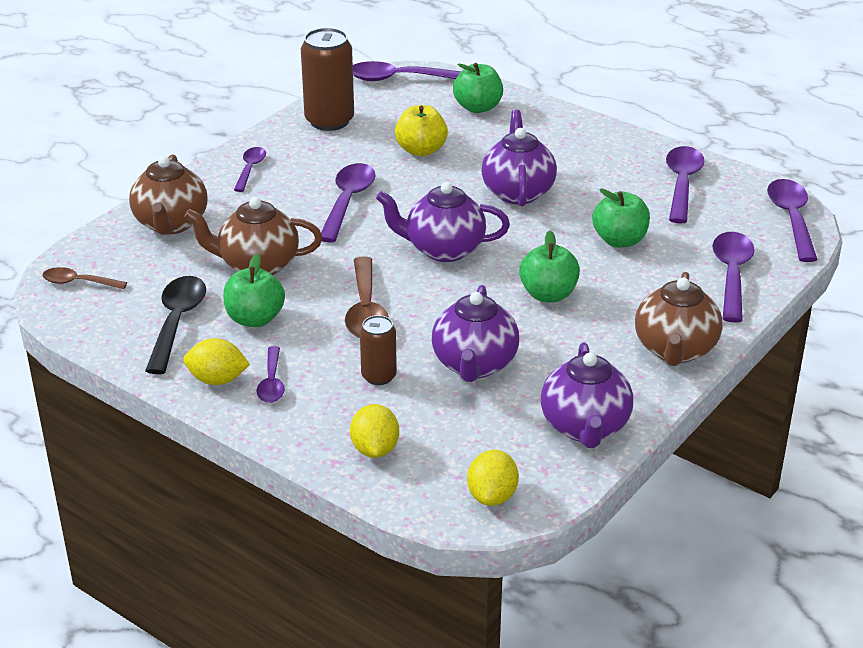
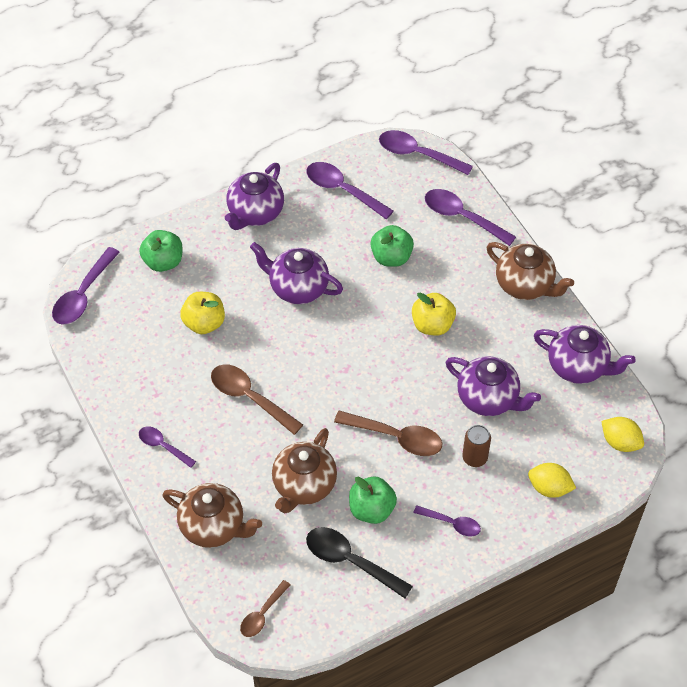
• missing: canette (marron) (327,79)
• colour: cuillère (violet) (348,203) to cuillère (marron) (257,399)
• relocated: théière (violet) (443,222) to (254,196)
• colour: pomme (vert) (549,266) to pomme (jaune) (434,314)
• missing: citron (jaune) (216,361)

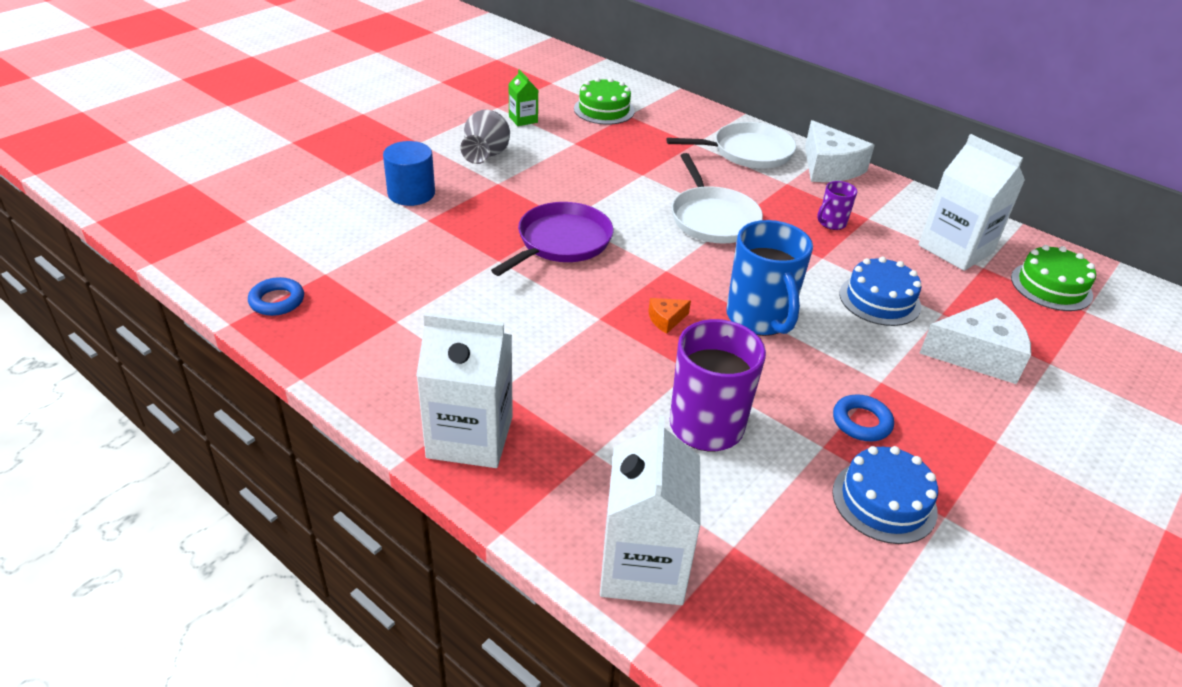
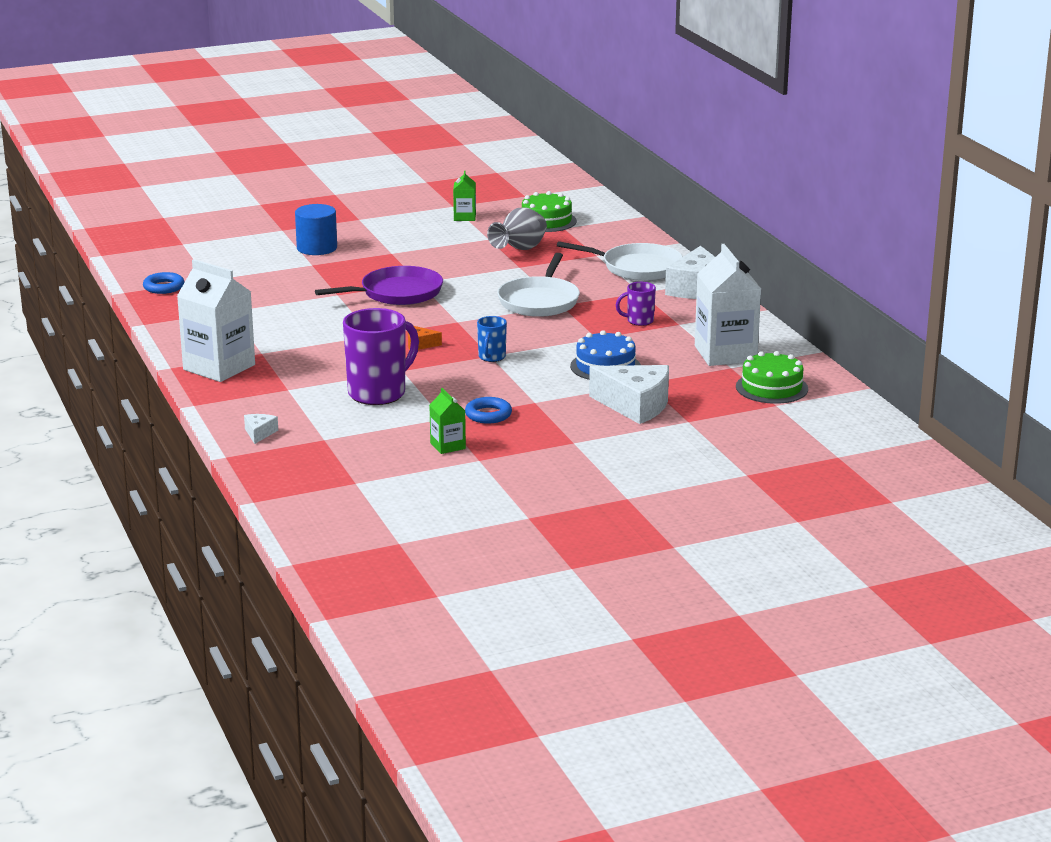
• relocated: vase (gris) (485,137) to (517,229)
• size: tasse (bleu) (769,278) = (492,339) x0.50
• exchanged: brique de lait (blanc) (650,510) to fromage (blanc) (261,429)
• exchanged: gâteau (bleu) (885,495) to brique de lait (vert) (448,421)

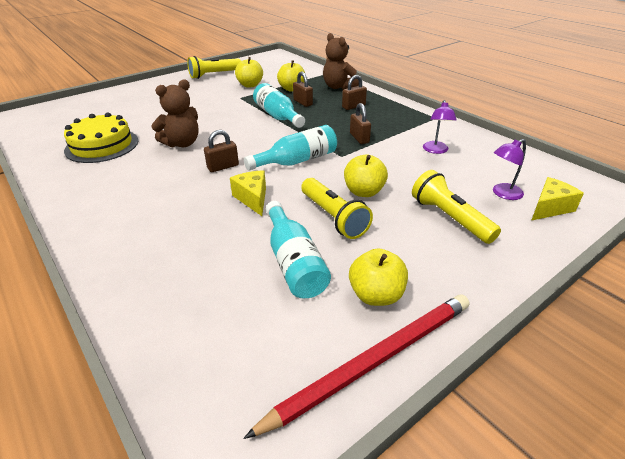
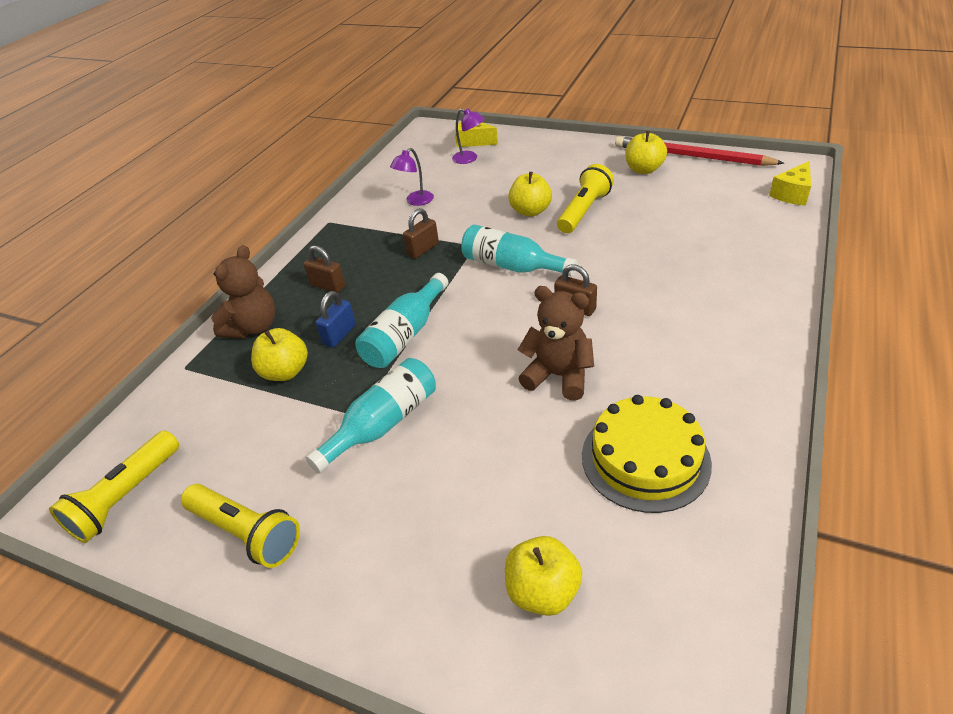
• relocated: pomme (jaune) (249,72) to (543,576)
• colour: cadenas (marron) (303,89) to cadenas (bleu) (336,319)
• spun: lampe (violet) (439,127) = (412,177) 150 degrees clockwise
• relocated: fromage (jaune) (248,193) to (790,183)
• relocated: lampe de poche (jaune) (456,207) to (114,486)
• relocated: bouteille (turquoise) (298,249) to (371,415)

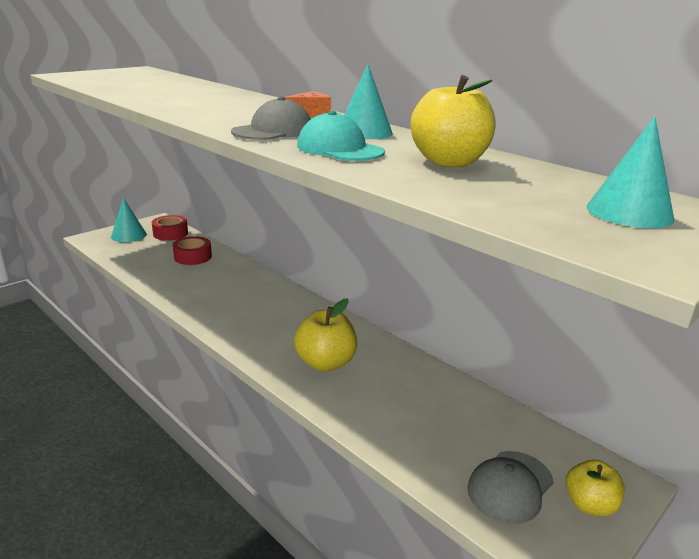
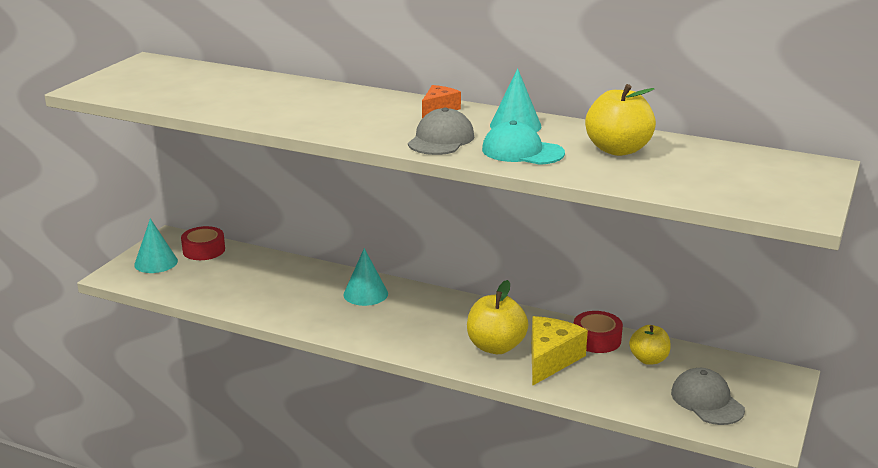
• relocated: cône (turquoise) (631,172) to (365,277)
• relocated: ruban adhésif (rouge) (192,250) to (598,332)
• spun: casquette (gris) (510,487) = (708,396) 135 degrees clockwise
• relocated: pomme (jaune) (595,488) to (650,345)
• appeared: fromage (jaune) (559,351)

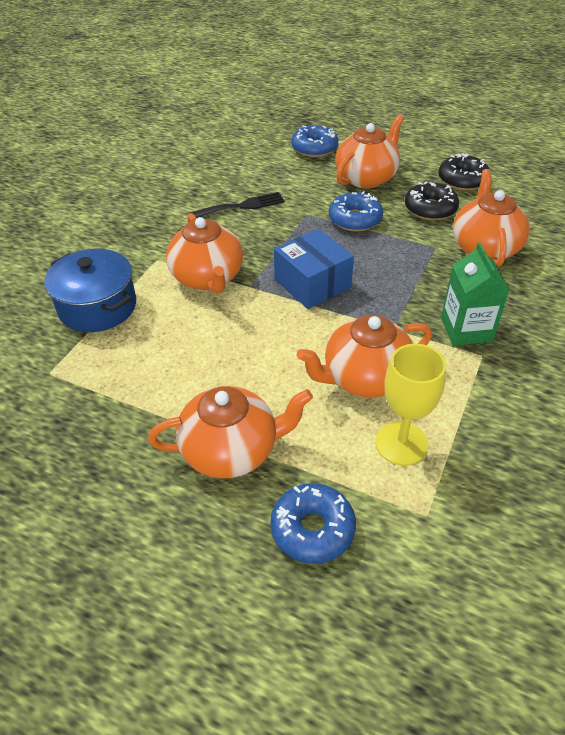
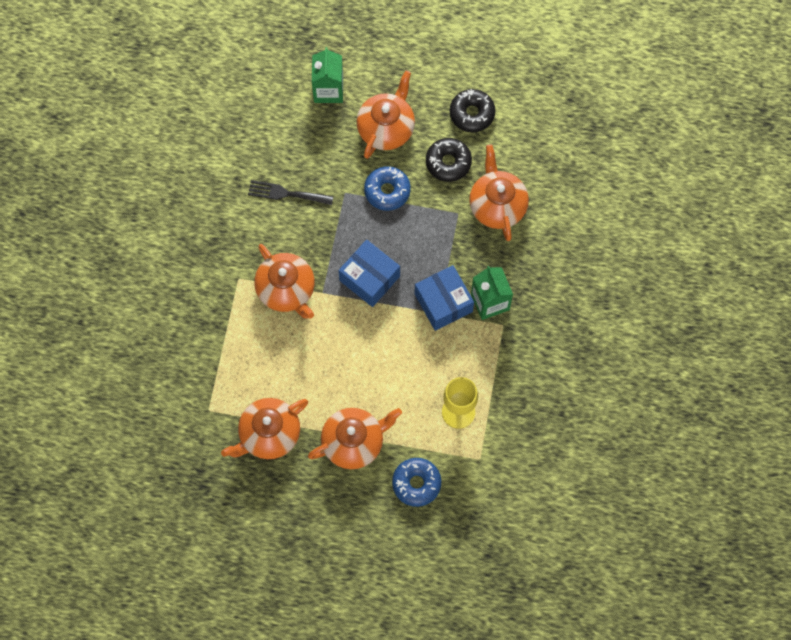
• exchanged: beignet (bleu) (314,141) to brique de lait (vert) (327,75)
• spun: fourchette (noir) (237,205) = (291,192) 135 degrees counterclockwise
• missing: marmite (bleu) (90,290)
• relocated: théière (orange) (364,356) to (264,428)
• appeared: boîte (bleu) (444,298)

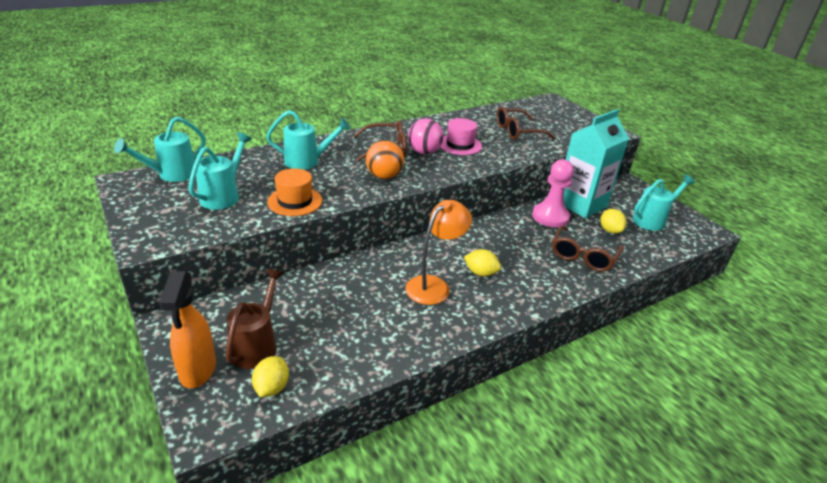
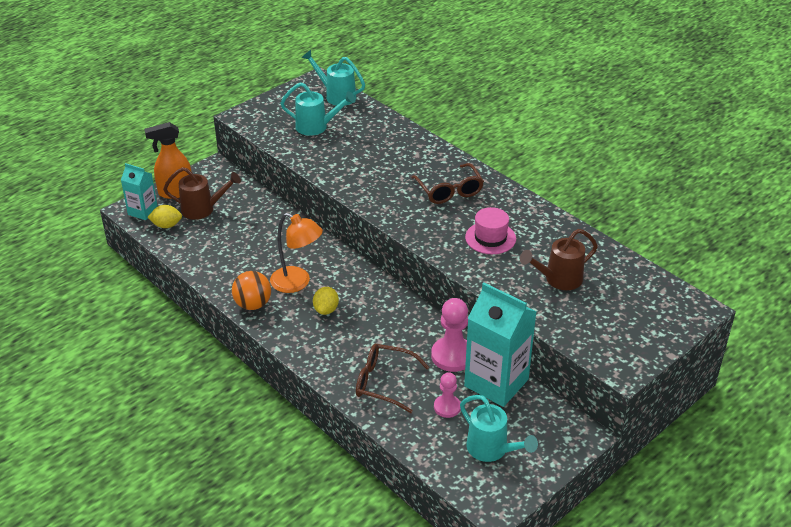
• exchanged: lunettes (marron) (526,123) to arrosoir (marron) (559,259)
• missing: arrosoir (turquoise) (308,140)
• missing: balle (rose) (425,136)
• relocated: balle (orange) (385,159) to (251,290)
• missing: chapeau (orange) (294,192)
• exchanged: citron (jaune) (613,221) to pion (rose) (447,395)
• appeared: brique de lait (turquoise) (139,191)

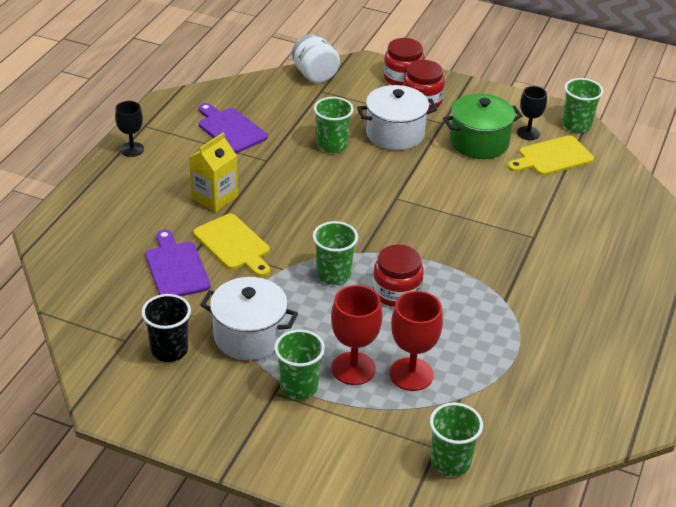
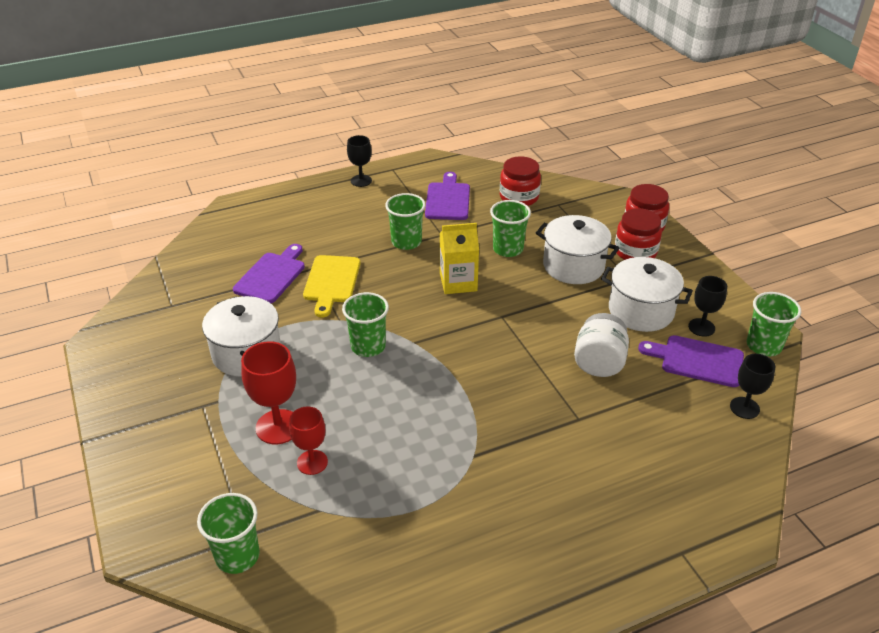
• relocated: bocal (blanc) (316,58) to (601,345)
• colour: marmite (vert) (482,126) to marmite (blanc) (647,294)
• relocated: brique de lait (jaune) (213,172) to (459,258)
• colour: planche à découper (jaune) (551,155) to planche à découper (violet) (691,361)
• relocated: bocal (rouge) (398,276) to (520,181)
• size: verre à pied (rouge) (416,341) = (308,441) x0.66
• missing: gobelet (noir) (166,328)
• relocated: gobelet (vert) (300,365) to (405,221)
• appeared: verre à pied (noir) (753,386)

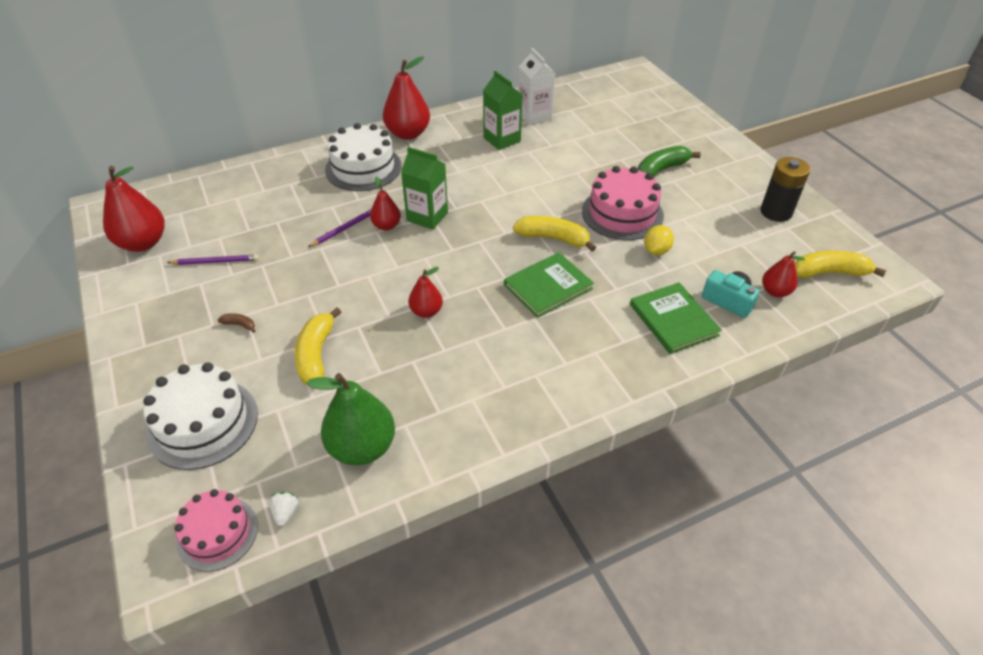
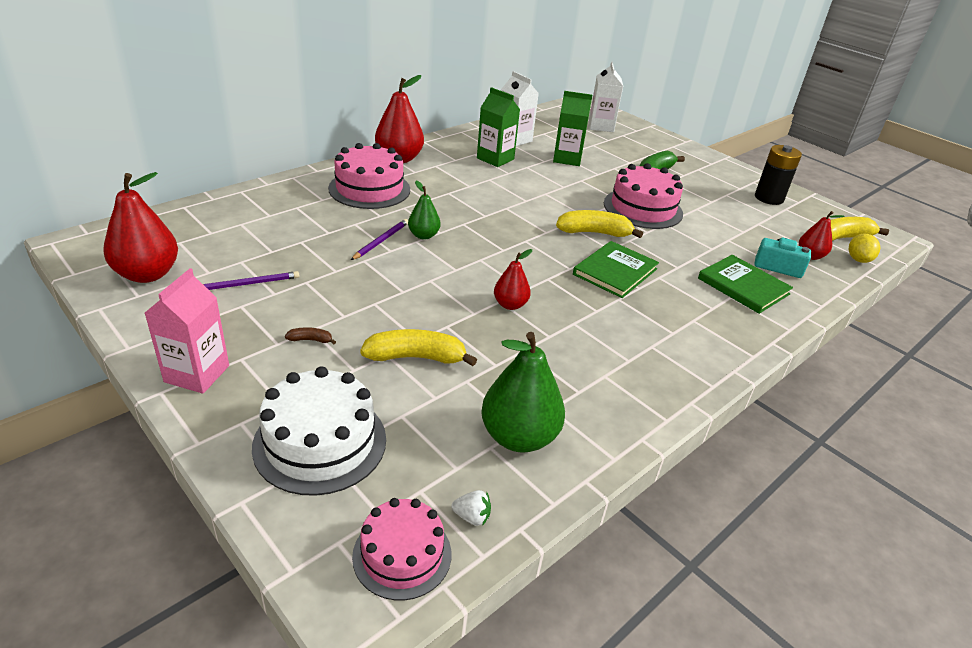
• colour: gâteau (blanc) (363,157) to gâteau (rose) (369,176)
• relocated: brique de lait (vert) (424,188) to (572,128)
• colour: poire (rouge) (385,203) to poire (vert) (424,210)
• relocated: citron (jaune) (659,240) to (864,248)
• spun: banane (jaune) (318,346) = (418,347) 105 degrees clockwise
• spun: fraise (blanc) (283,509) = (471,508) 120 degrees clockwise
• appeared: brique de lait (blanc) (606,96)
• appeared: brique de lait (rose) (187,331)

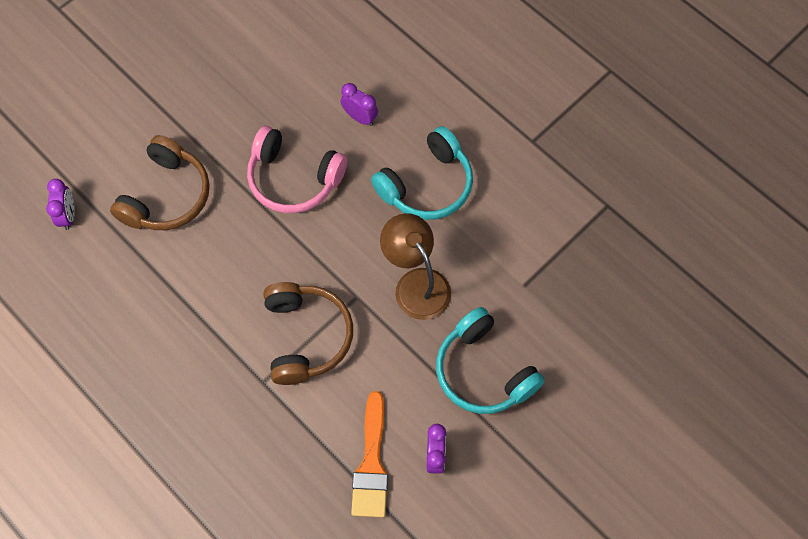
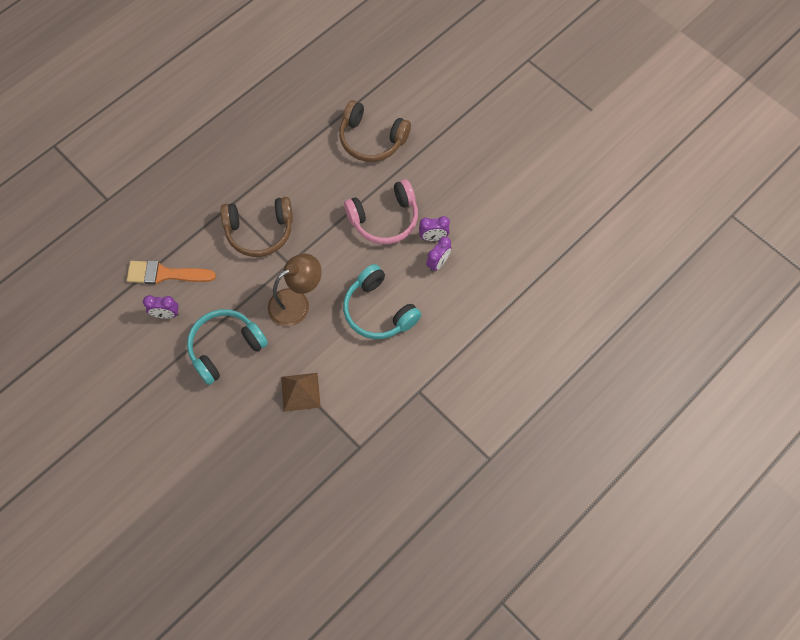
• spun: casque audio (rose) (297,169) = (381,211) 135 degrees counterclockwise
• relocated: réveil (violet) (60,204) to (434,228)
• appeared: pyramide (marron) (301,392)

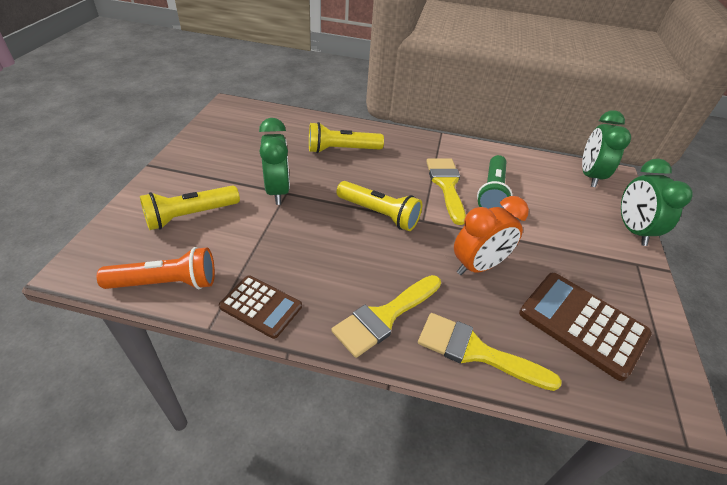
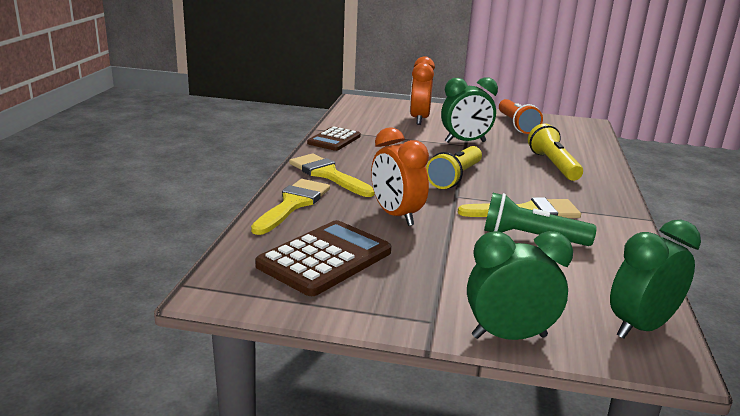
• spun: réveil (vert) (606,148) = (655,279) 45 degrees counterclockwise
• exchanged: lampe de poche (jaune) (190,207) to réveil (orange) (422,90)
• relocated: lampe de poche (orange) (156,268) to (521,116)

